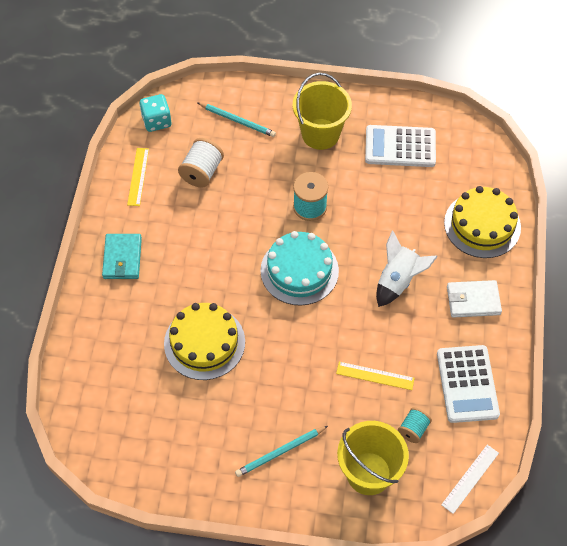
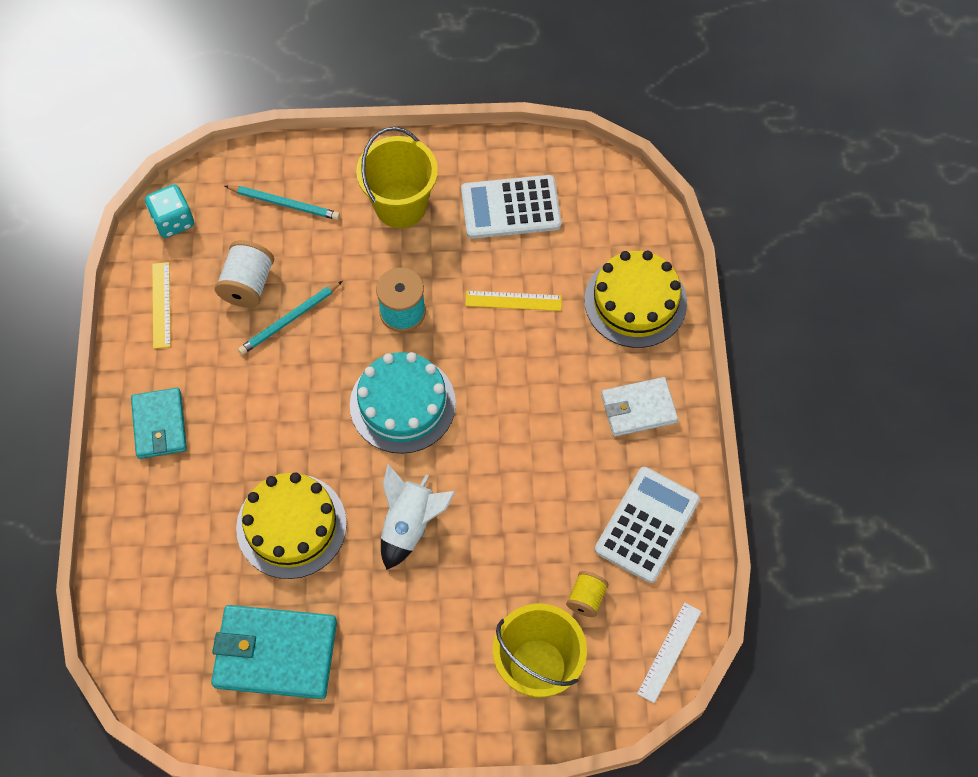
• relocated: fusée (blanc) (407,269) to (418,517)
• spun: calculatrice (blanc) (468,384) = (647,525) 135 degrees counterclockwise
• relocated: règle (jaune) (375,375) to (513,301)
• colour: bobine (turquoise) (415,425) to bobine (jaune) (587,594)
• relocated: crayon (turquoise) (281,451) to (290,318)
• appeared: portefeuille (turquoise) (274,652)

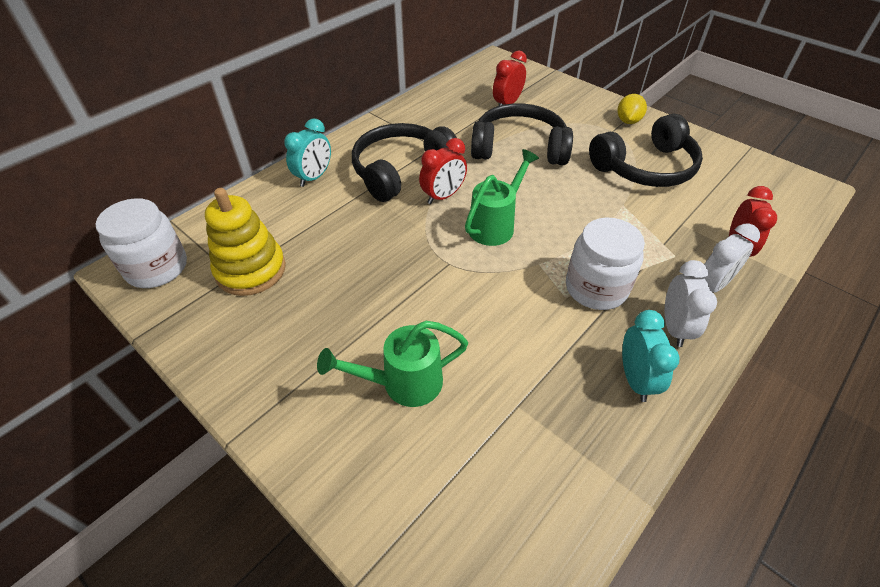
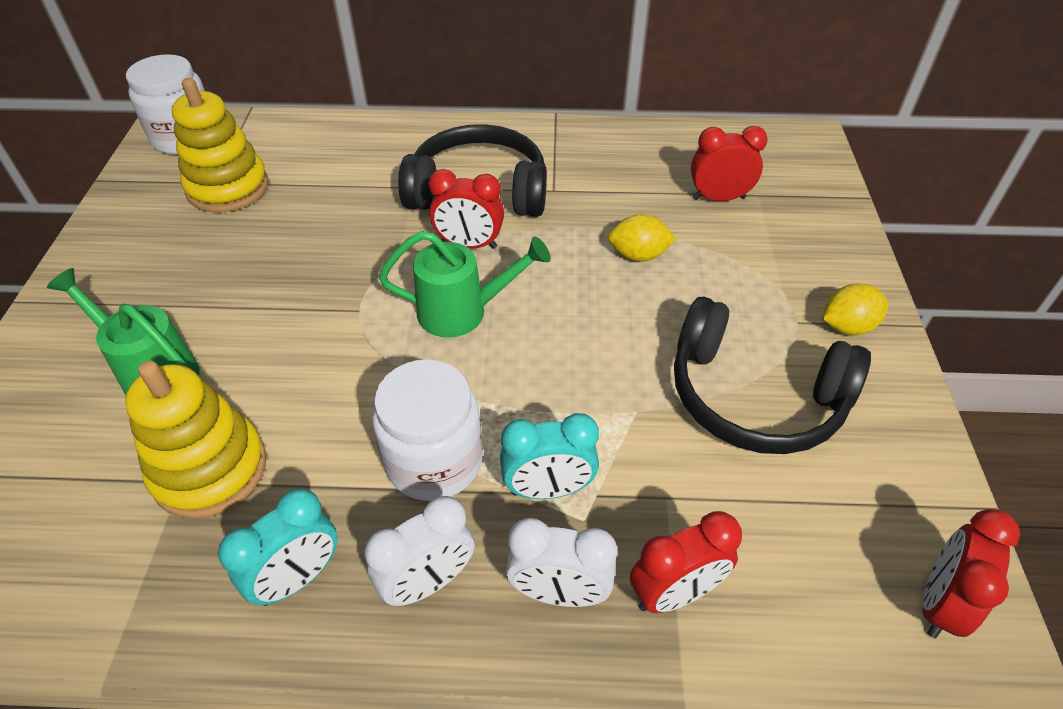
• exchanged: casque audio (noir) (522,134) to citron (jaune) (642,238)
• relocated: réveil (turquoise) (307,152) to (549,456)
• appeared: jouet à empiler (jaune) (195,440)
• appeared: réveil (rouge) (971,573)

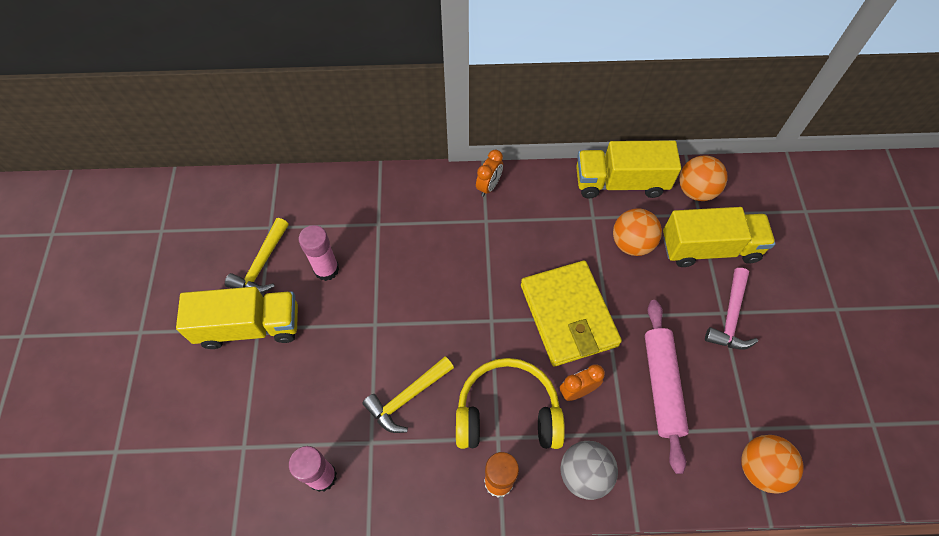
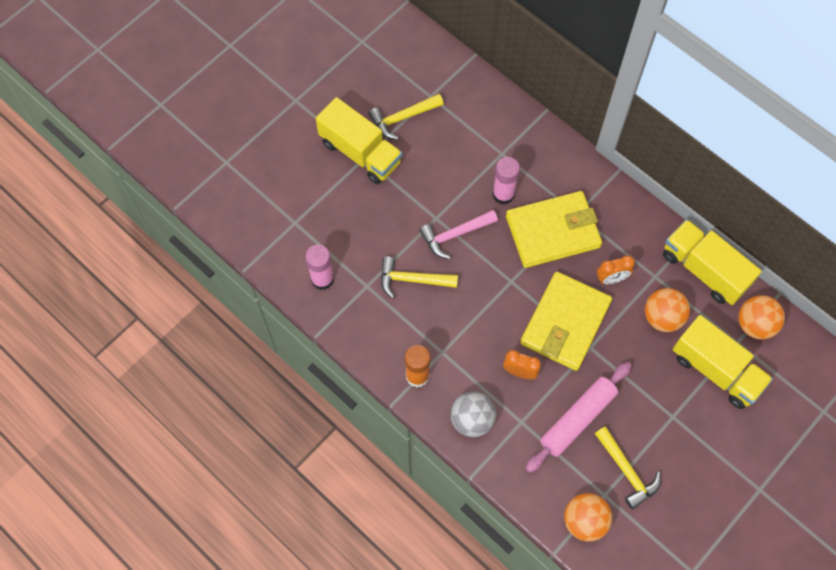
• relocated: réveil (orange) (489,173) to (616,269)
• relocated: bâton de colle (rose) (319,253) to (506,181)
• relocated: marteau (rose) (731,309) to (458,234)
• missing: casque audio (jaune) (510,403)
• appeared: portefeuille (jaune) (554,229)
• appeared: marteau (jaune) (628,468)

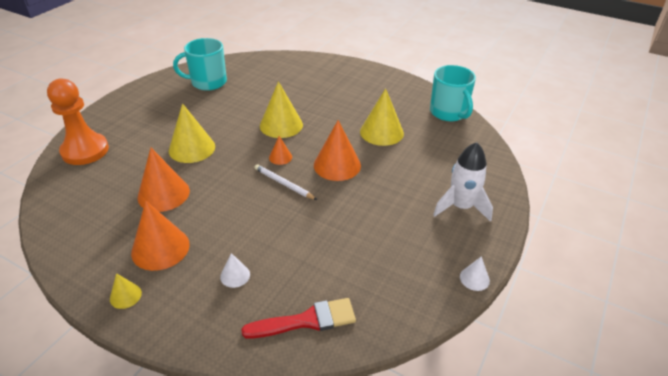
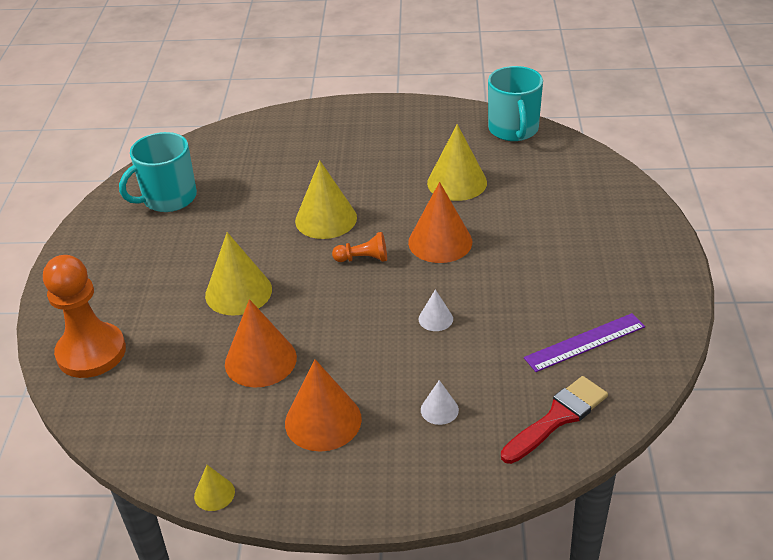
• spun: tasse (turquoise) (453,93) = (515,103) 45 degrees clockwise
• exchanged: cône (orange) (280,150) to pion (orange) (359,247)
• missing: fusée (blanc) (463,182)
• missing: crayon (blanc) (285,182)
• relocated: cône (blanc) (475,273) to (436,310)
• relocated: cône (jaune) (126,291) to (214,488)
• appeared: règle (violet) (584,342)

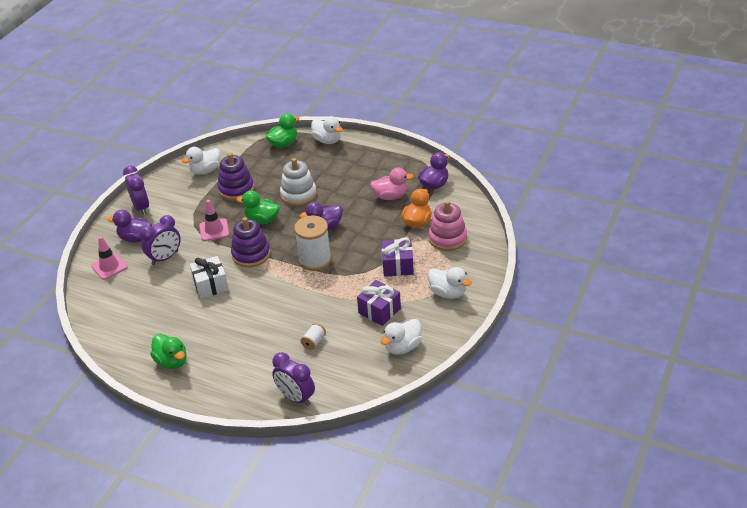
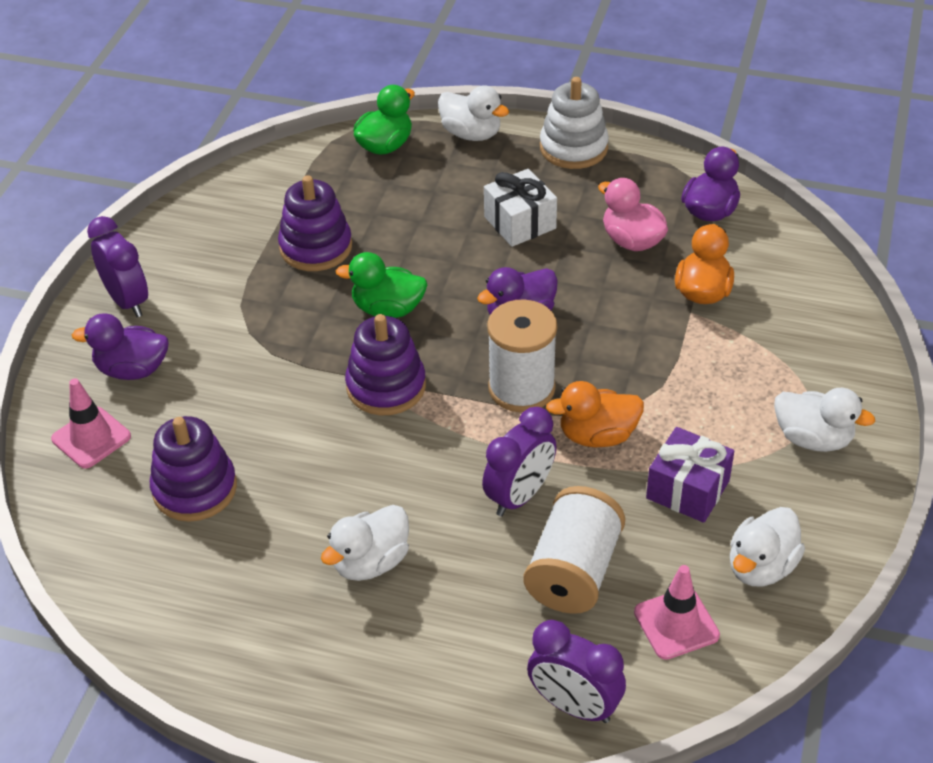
• relocated: canard (blanc) (201,161) to (365,543)
• relocated: jouet à empiler (blanc) (298,182) to (574,123)
• spun: canard (rose) (392,183) = (633,214) 120 degrees counterclockwise
• relocated: cône de chantier (rose) (214,220) to (677,612)
• missing: jouet à empiler (rose) (447,226)
• relocated: réveil (violet) (160,240) to (519,462)
• missing: cadeau (violet) (398,257)
• relocated: cadeau (blanc) (209,277) to (520,208)
• size: bobine (blanc) (313,336) = (574,550) x2.16
• missing: canard (vert) (168,351)
• appeared: canard (orange) (595,414)
• appeared: jouet à empiler (violet) (193,469)

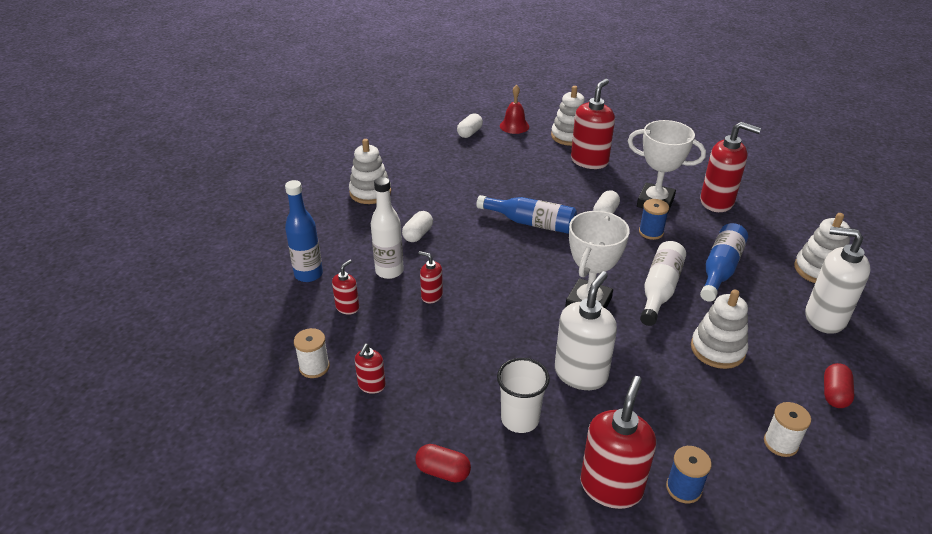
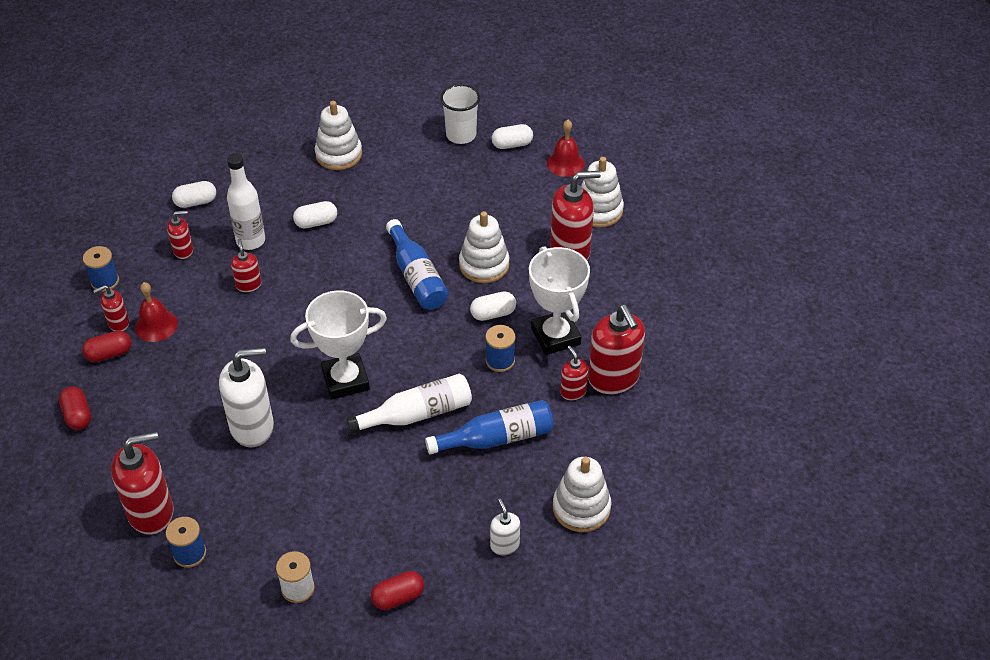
• exchanged: bouteille (bleu) (304,231) to gélule (blanc) (194,194)
• size: distributeur de savon (blanc) (838,280) = (505,527) x0.51
• relocated: jouet à empiler (blanc) (719,329) to (484,247)
• colour: bobine (blanc) (312,353) to bobine (bleu) (101,269)
• relocated: gobelet (blanc) (523,395) to (460,114)
• appeared: cloche (rouge) (156,312)
• appeared: gélule (rouge) (107,346)
• appeared: distributeur de savon (rouge) (574,373)

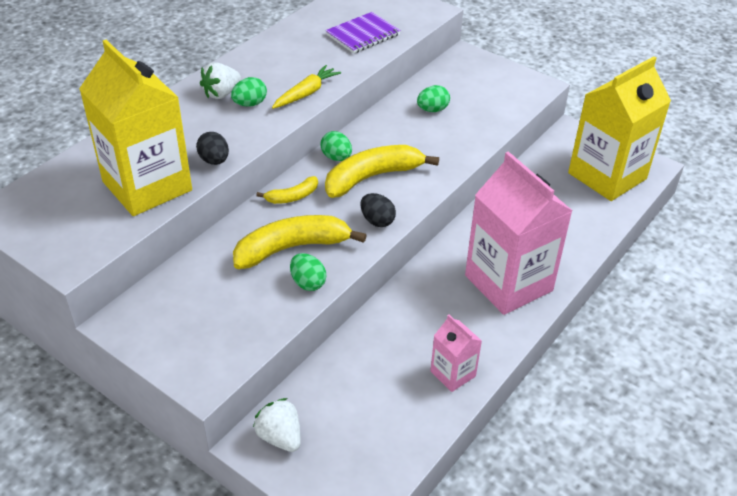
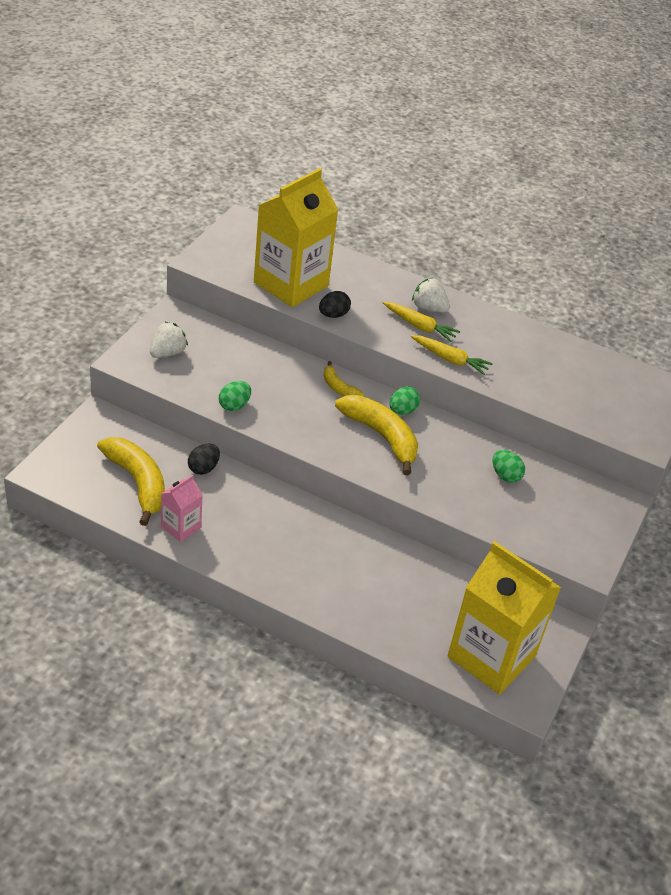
• missing: carnet (violet) (363,33)
• exchanged: œuf (vert) (249,92) to carotte (jaune) (421,322)
• missing: brique de lait (rose) (519,233)
• relocated: œuf (noir) (378,210) to (204,459)
• relocated: banane (jaune) (300,242) to (131,481)
• relocated: fraise (blanc) (277,425) to (169,340)

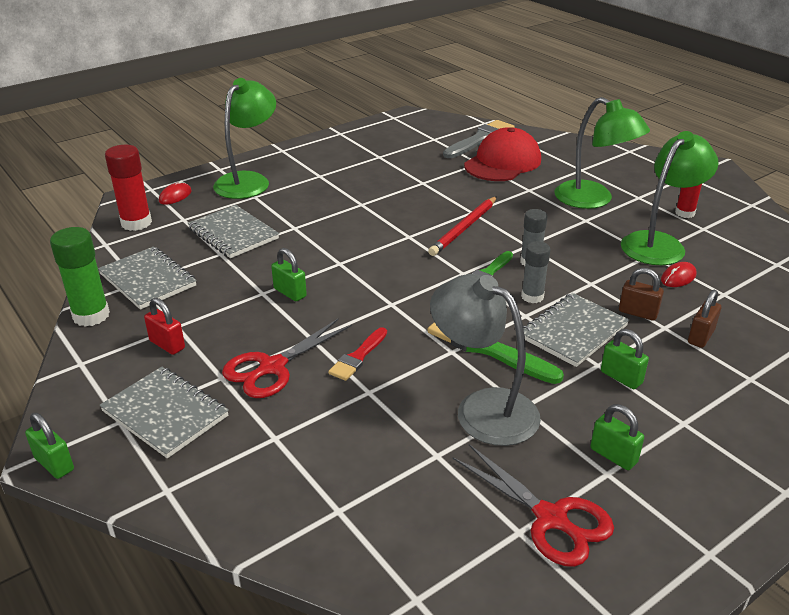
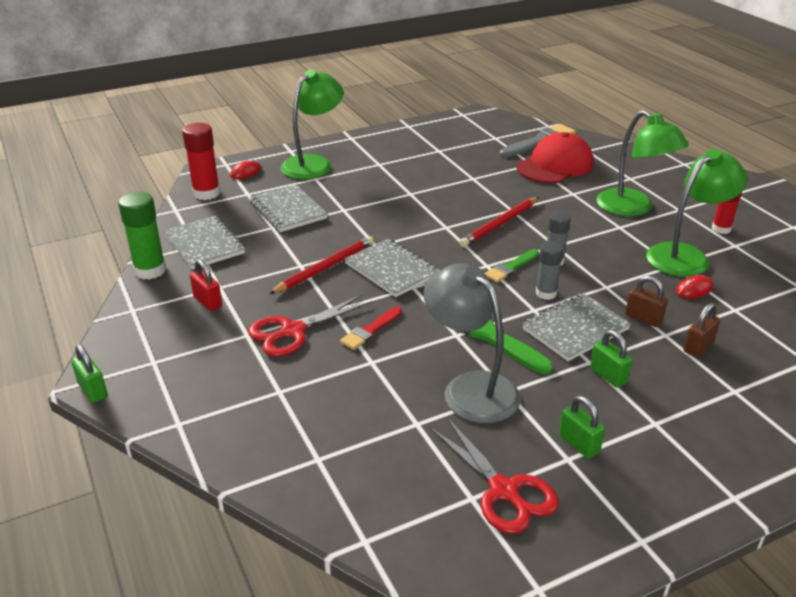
• exchanged: cadenas (vert) (289,274) to crayon (rouge) (321,265)
• relocated: carnet (gris) (164,412) to (392,268)

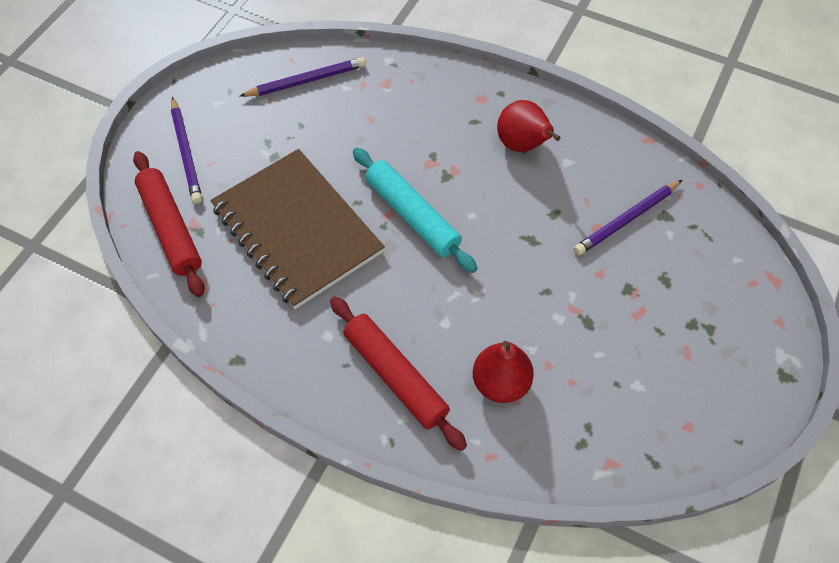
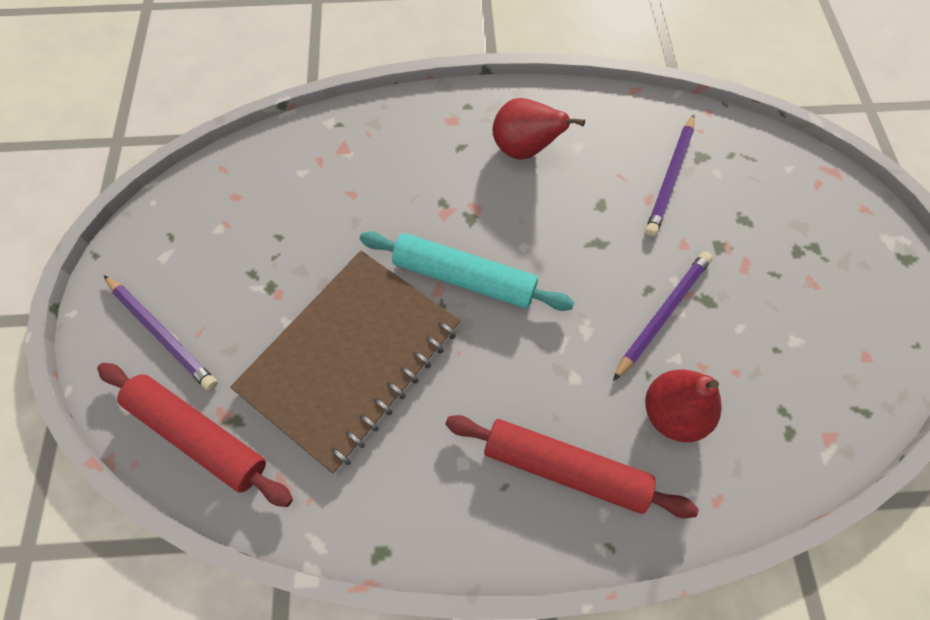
• relocated: crayon (violet) (303,77) to (663,316)
• spun: carnet (marron) (297,229) = (345,362) 75 degrees counterclockwise

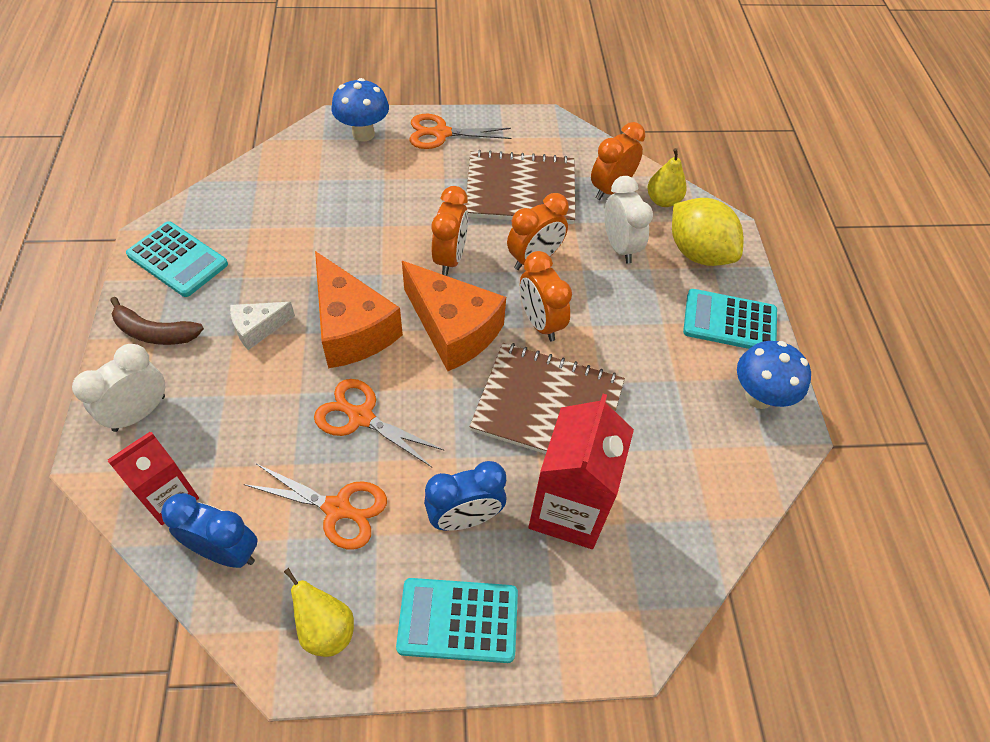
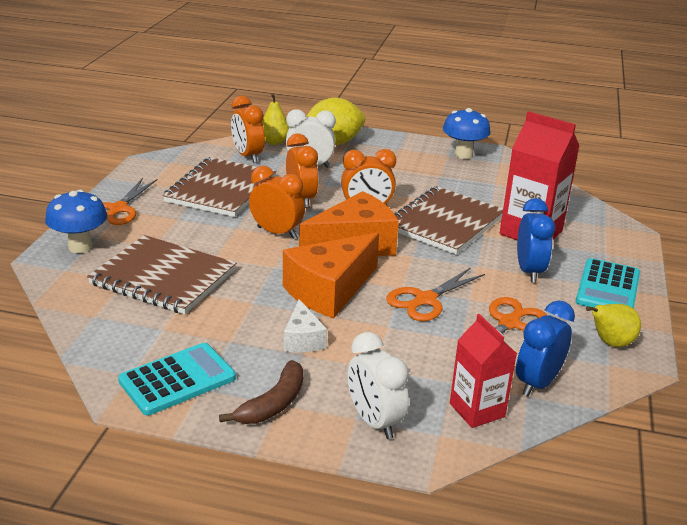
• spun: fromage (orange) (359,309) = (331,275) 150 degrees clockwise
• missing: calculatrice (turquoise) (730,319)
• appeared: carnet (marron) (161,274)

